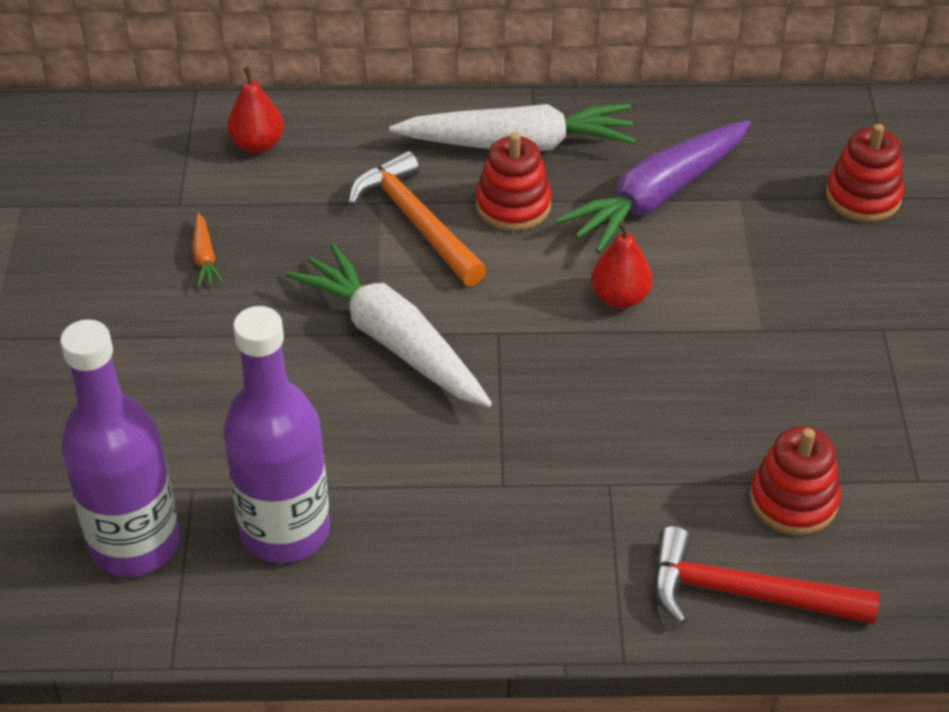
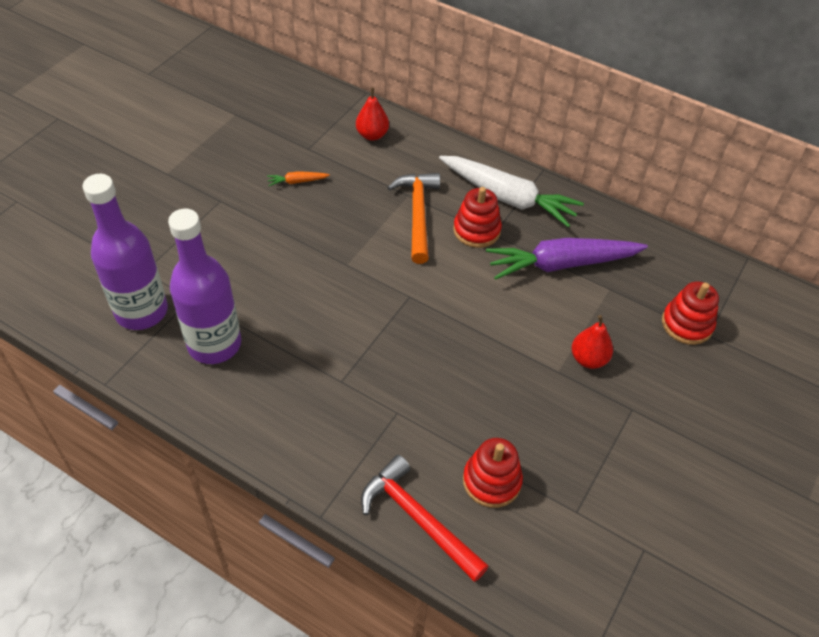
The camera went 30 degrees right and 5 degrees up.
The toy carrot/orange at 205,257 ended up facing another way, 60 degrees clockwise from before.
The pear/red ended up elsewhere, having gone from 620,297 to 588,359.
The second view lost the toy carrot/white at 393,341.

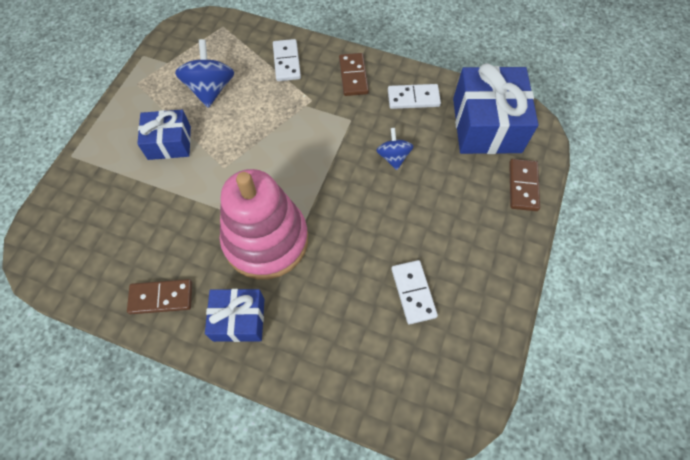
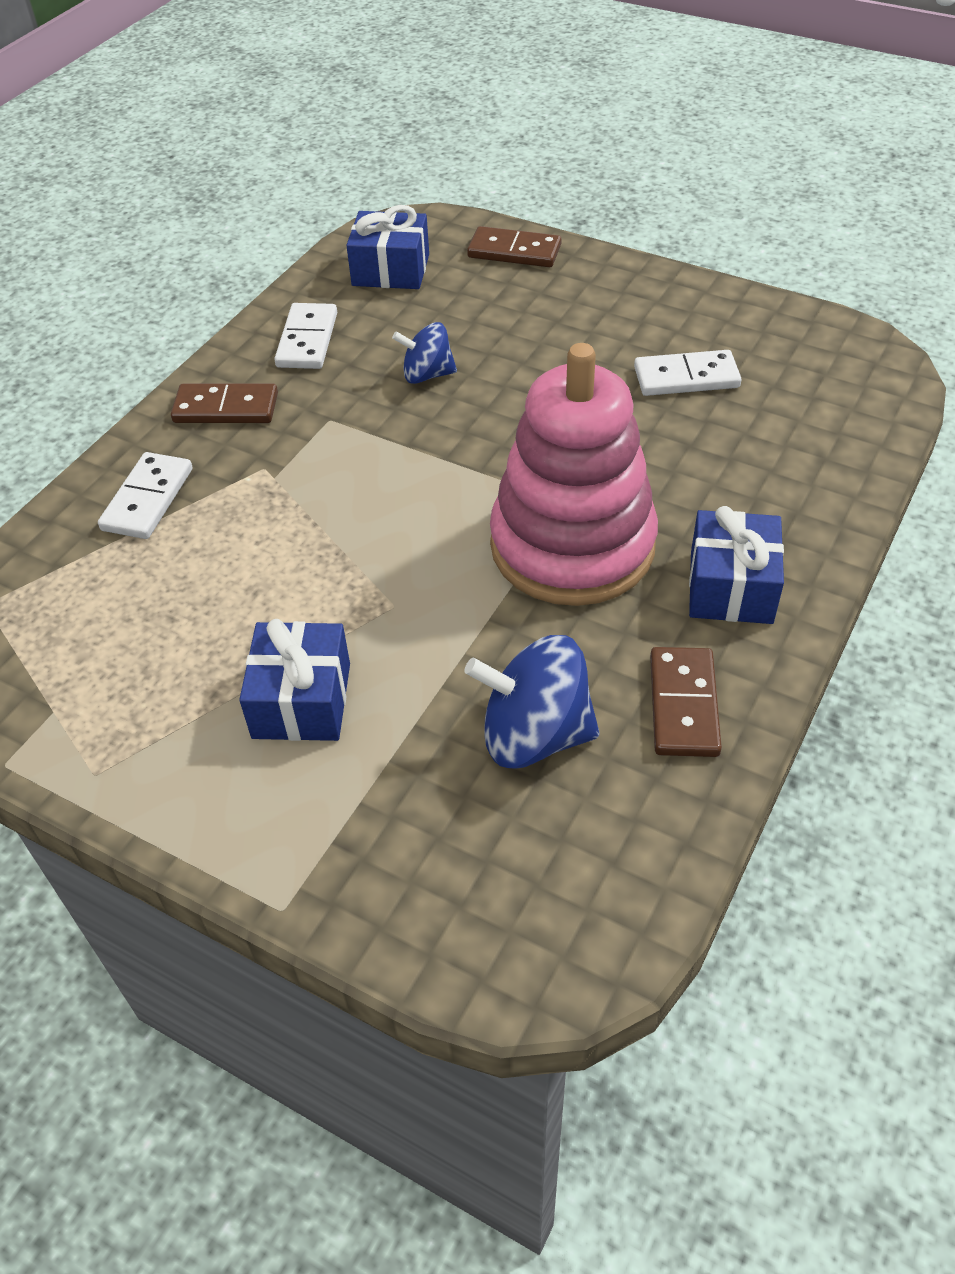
The camera went 80 degrees left and 15 degrees down.
The whirligig/blue ended up elsewhere, having gone from 210,89 to 534,735.
The domino tile/white at 287,62 ended up facing another way, 75 degrees counterclockwise from before.
The size of the gift/blue at 486,125 changed by a factor of 0.59.

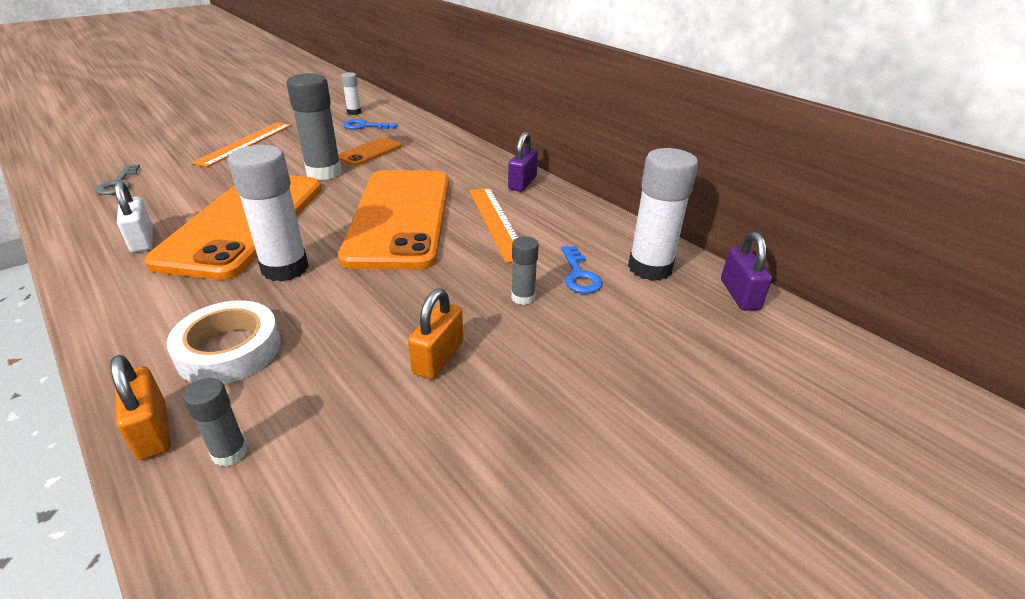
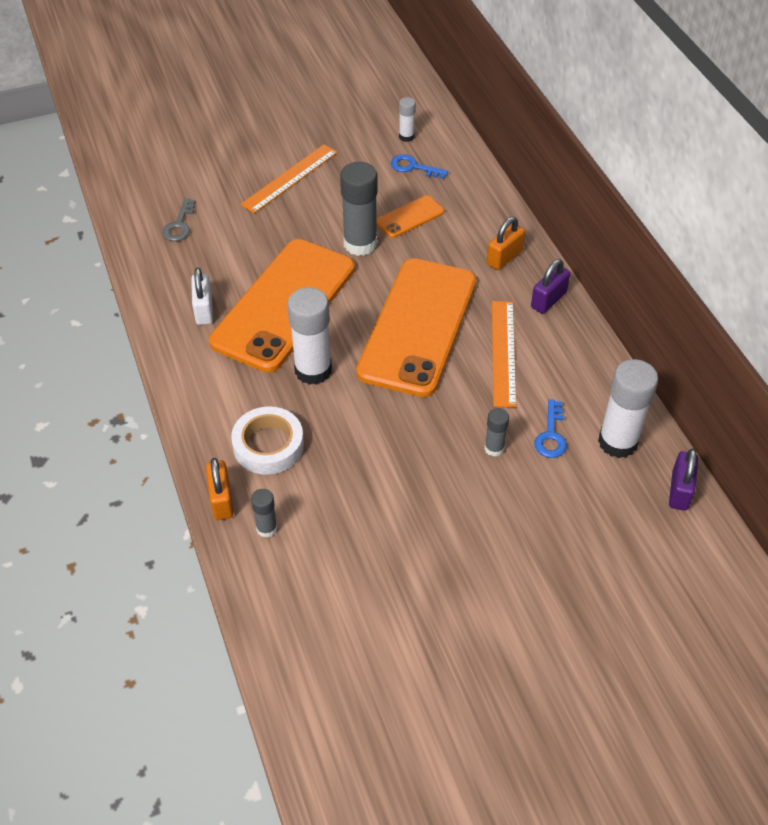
The camera went 20 degrees right and 15 degrees up.
The small lock/orange ended up elsewhere, having gone from 438,358 to 504,257.

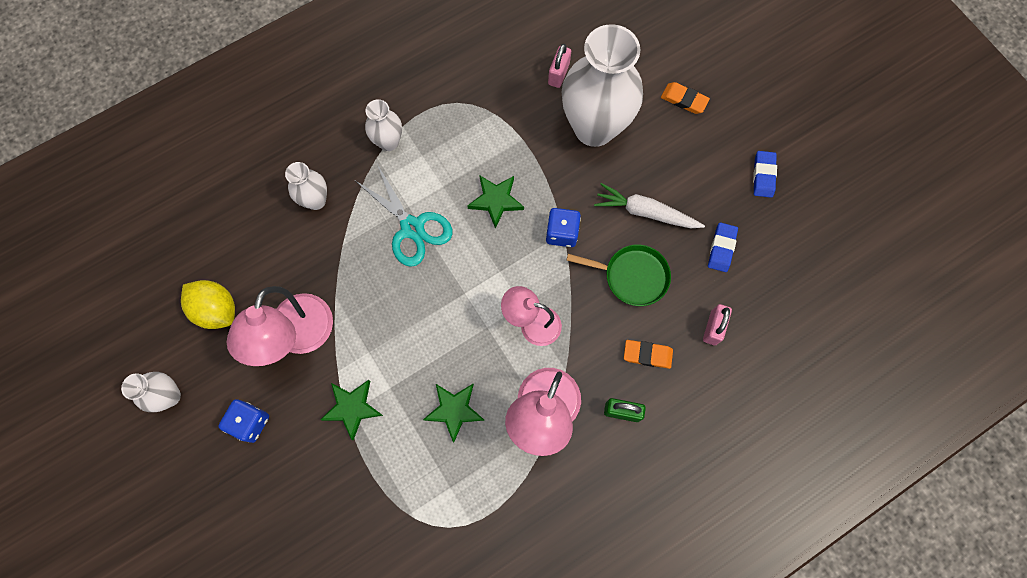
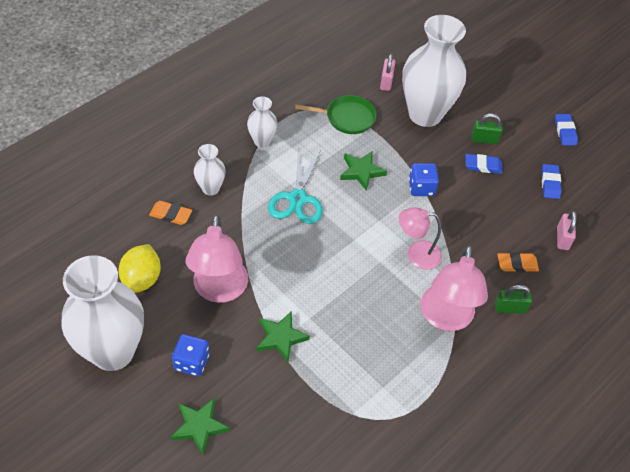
The camera went 15 degrees left and 20 degrees down.
The pencil eraser/orange ended up elsewhere, having gone from 684,100 to 171,214.
The pair of scissors/turquoise at 412,228 ended up facing another way, 60 degrees clockwise from before.
Where the toy carrot/white stood at 645,212, the pencil eraser/blue came to stand at 483,166.
The skillet/leaf-green ended up elsewhere, having gone from 632,276 to 347,118.
The toy lemon/bright yellow at 217,309 ended up facing another way, 75 degrees clockwise from before.
The size of the vase/white at 170,396 changed by a factor of 2.13.
The star/leaf-green ended up elsewhere, having gone from 454,410 to 199,426.
The second view gained the small lock/leaf-green at 484,139.

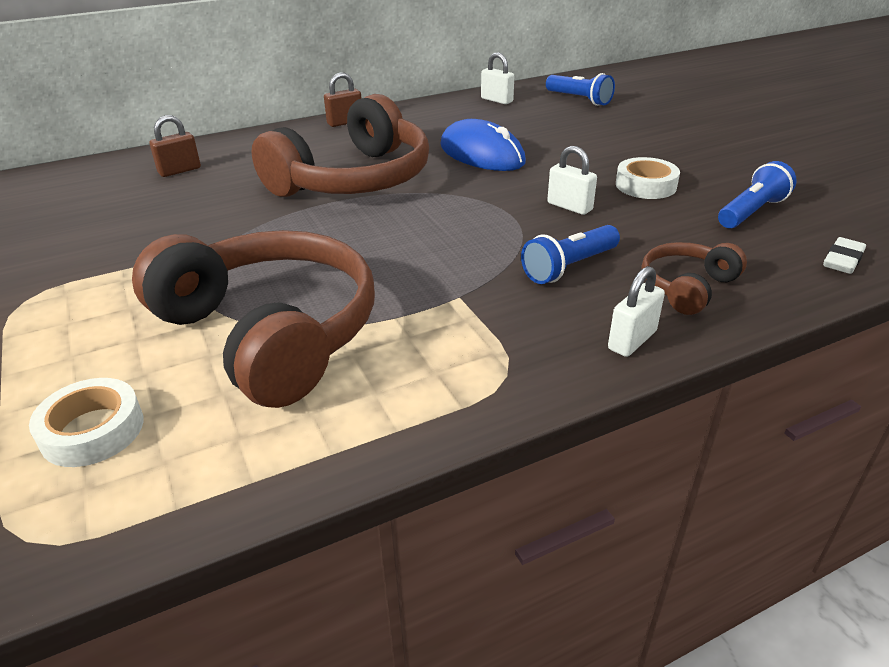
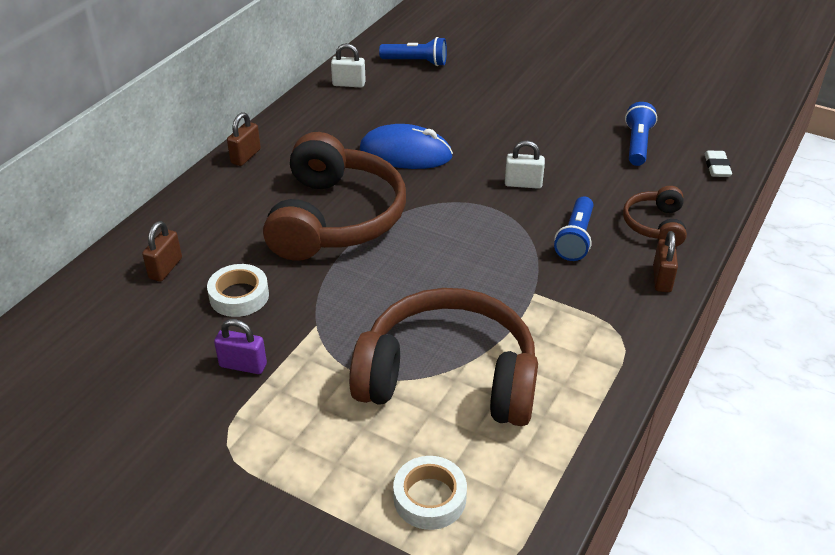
The camera went 35 degrees left and 5 degrees up.
The sticky tape/white ended up elsewhere, having gone from 645,185 to 239,296.
What was the small lock/white at 632,340 turned into the small lock/russet at 662,279.
The second view gained the small lock/purple at 243,365.

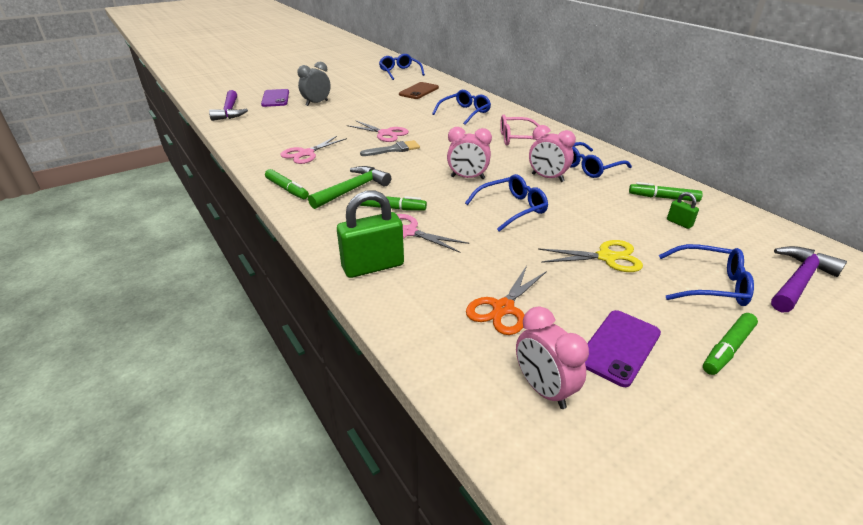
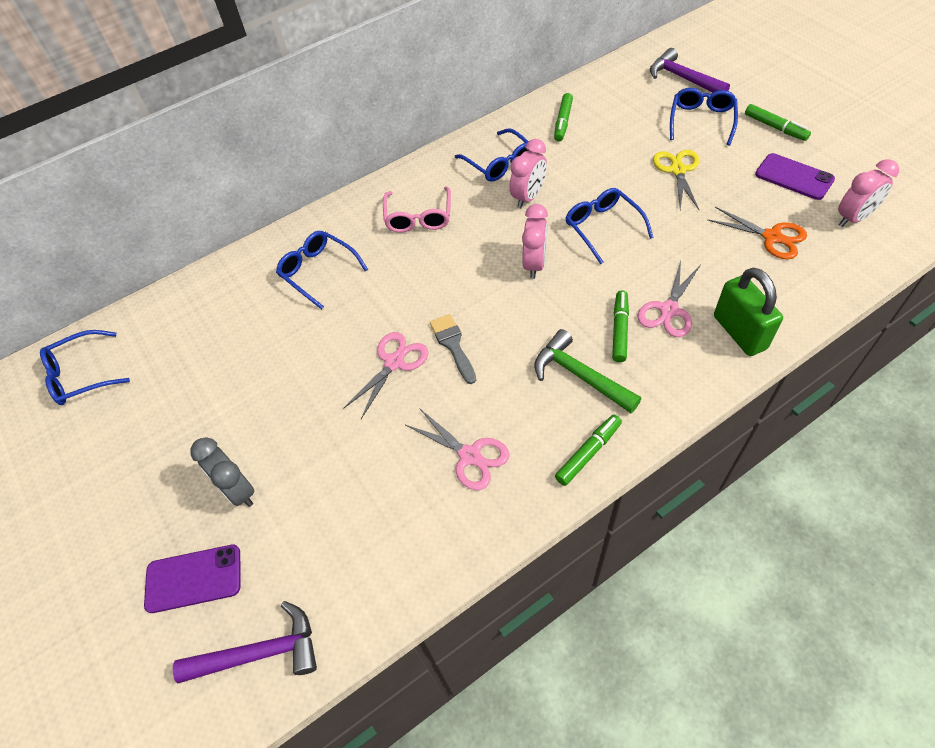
The camera went 85 degrees left and 20 degrees up.
The second view lost the mobile phone/russet at 419,91.
The second view lost the small lock/leaf-green at 679,223.

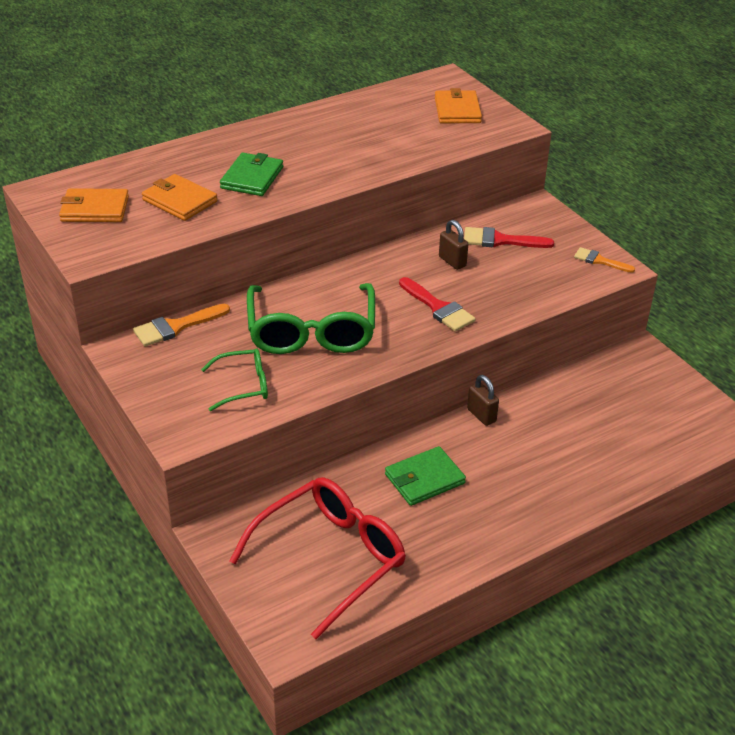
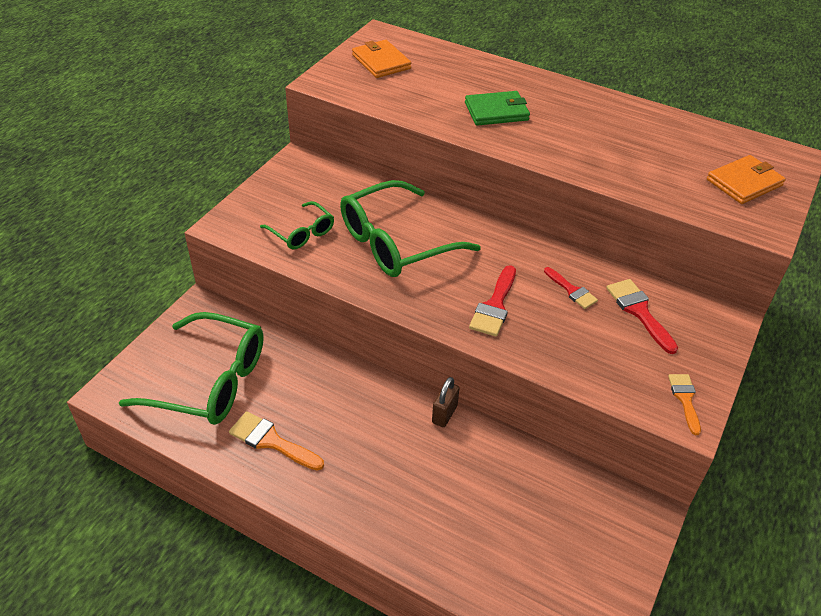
The camera went 60 degrees right and 5 degrees up.
The second view lost the card wallet/orange at 179,201.
Where the small lock/russet stood at 452,261, the paint brush/red came to stand at 572,290.
The paint brush/orange ended up elsewhere, having gone from 176,327 to 271,441.
The second view lost the card wallet/leaf-green at 424,479.
What was the glasses/red at 330,558 turned into the glasses/leaf-green at 210,381.

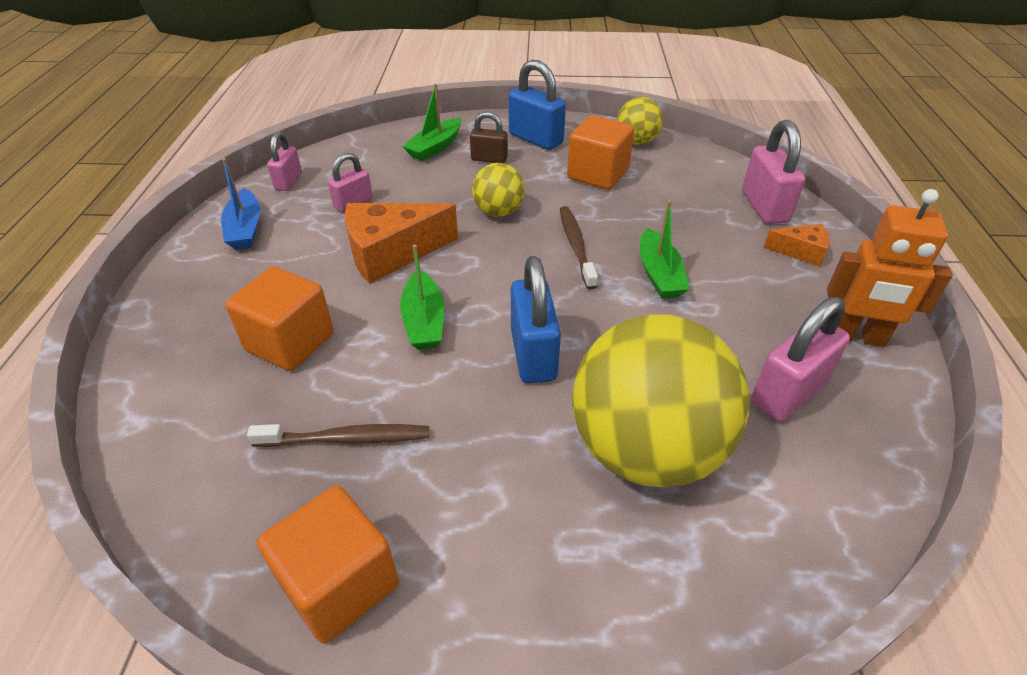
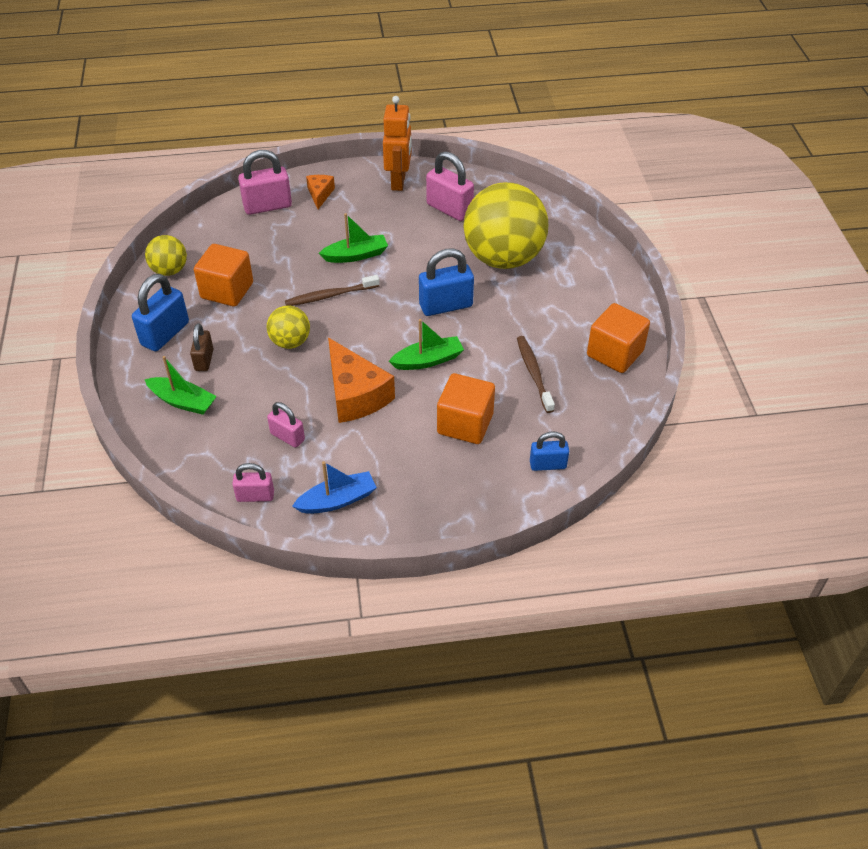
The camera went 100 degrees left and 5 degrees up.
The second view gained the small lock/blue at 548,464.

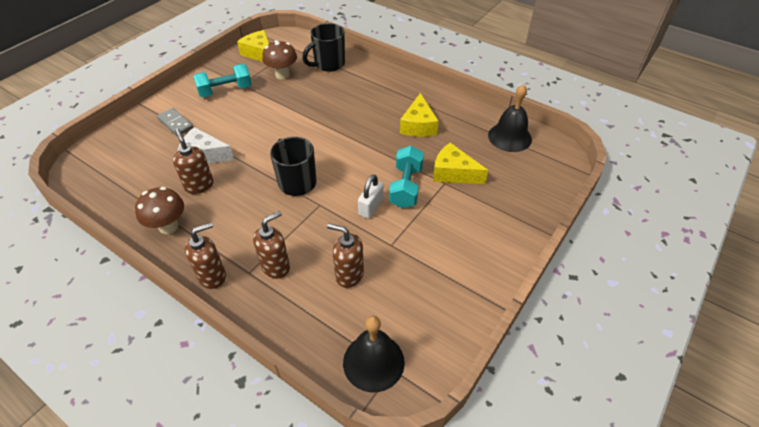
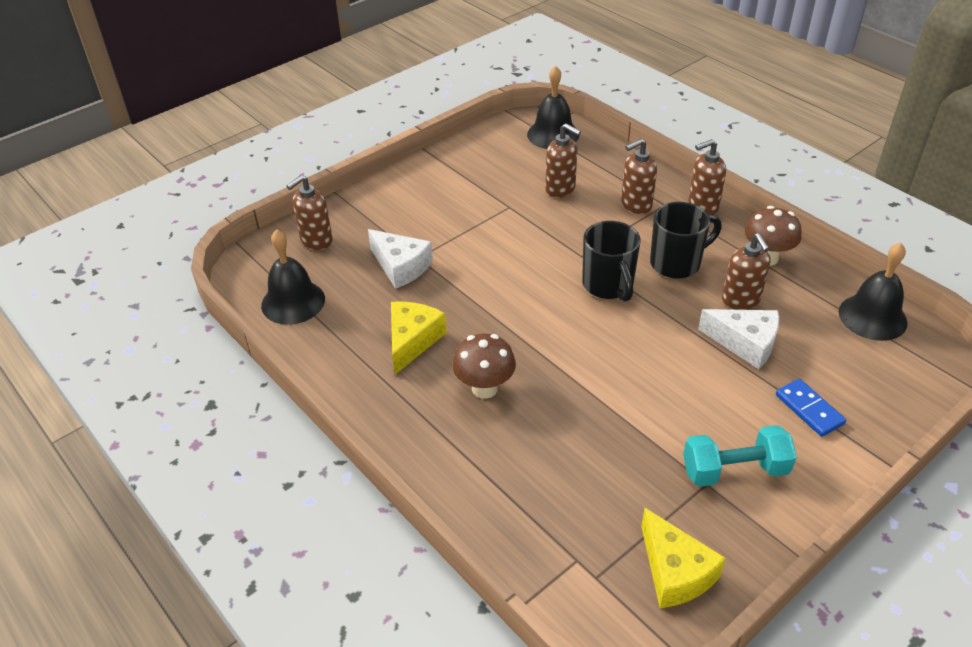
The camera went 165 degrees left and 5 degrees down.
The tea mug/ebony ended up elsewhere, having gone from 328,64 to 677,263.
The toadstool/russet ended up elsewhere, having gone from 282,75 to 484,388.
What was the domino tile/ash-grey at 175,123 turned into the domino tile/blue at 809,409.
What was the cheese/bright yellow at 453,173 turned into the cheese/white at 401,267.
The second view lost the dumbbell/turquoise at 406,187.
The second view lost the small lock/white at 371,207.
The second view gained the soap pump/russet at 316,241.
The second view gained the school bell/ebony at 872,317.

